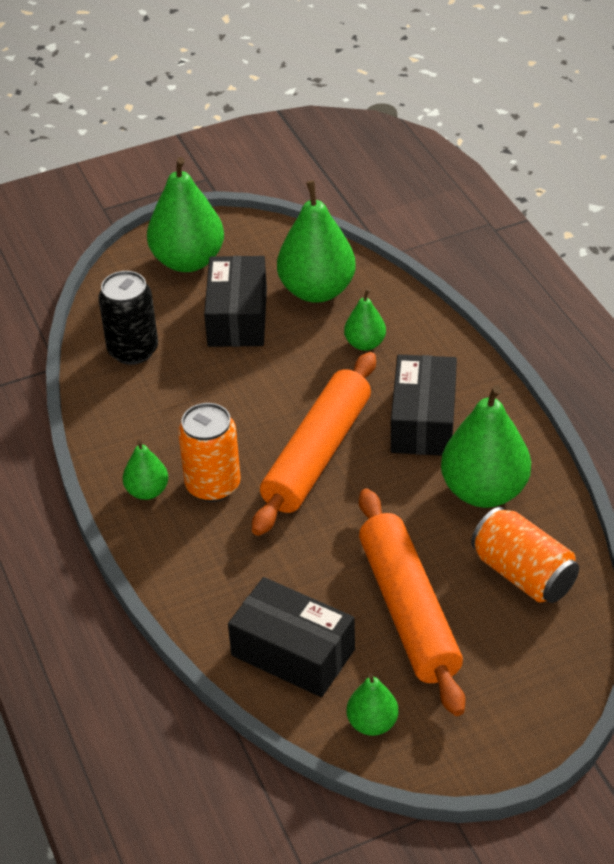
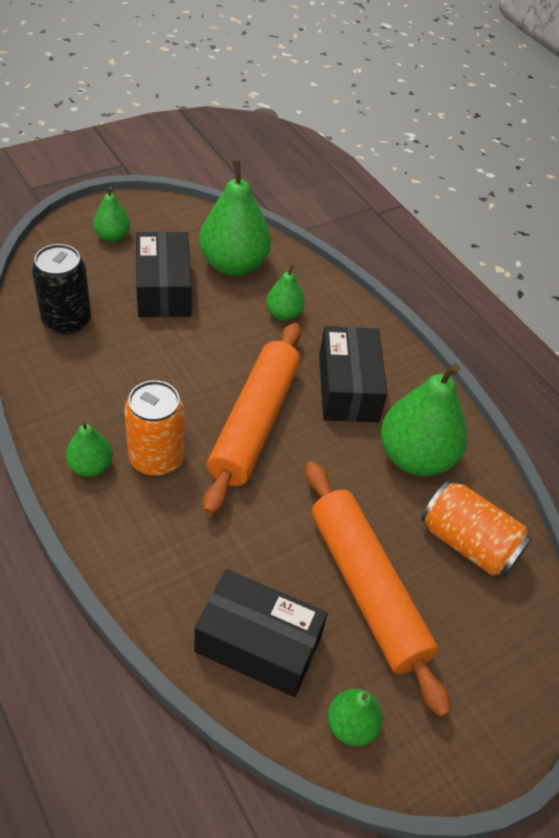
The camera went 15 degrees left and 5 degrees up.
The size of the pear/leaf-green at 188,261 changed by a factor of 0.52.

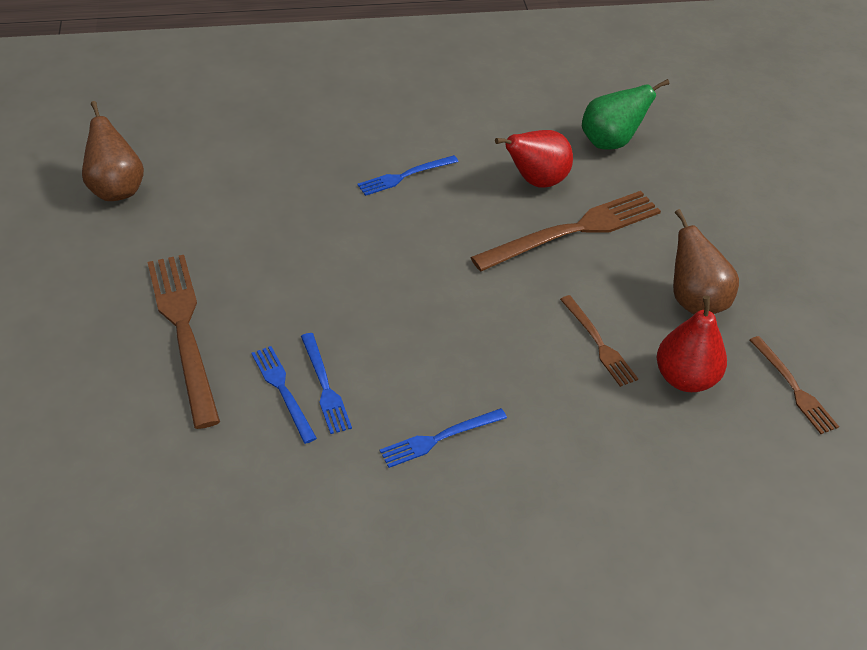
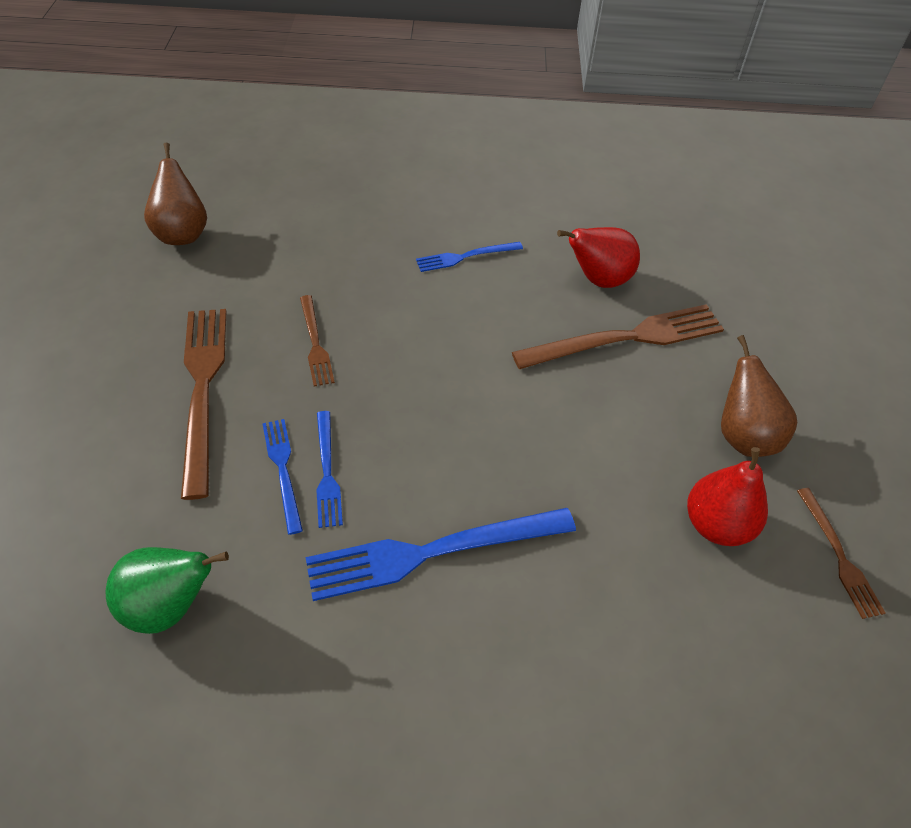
The camera went 10 degrees right and 5 degrees up.
The pear/leaf-green ended up elsewhere, having gone from 610,142 to 170,605.
The dinner fork/russet ended up elsewhere, having gone from 598,343 to 315,343.
The size of the dinner fork/blue at 439,438 changed by a factor of 1.87.

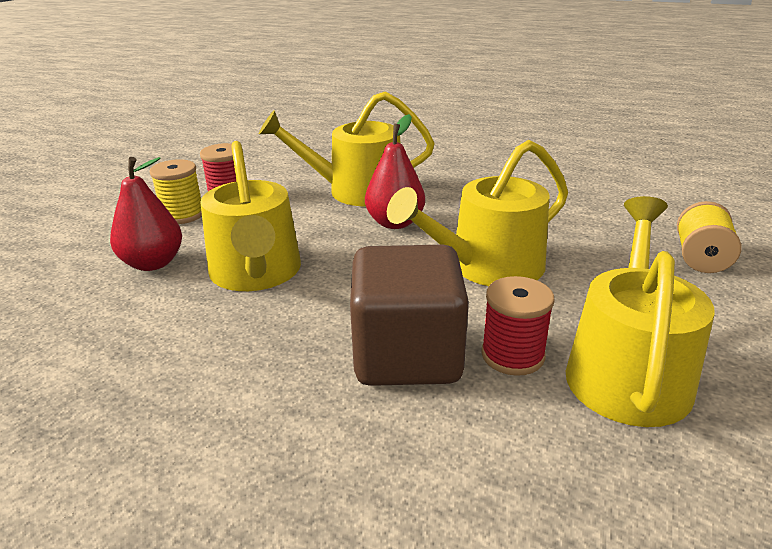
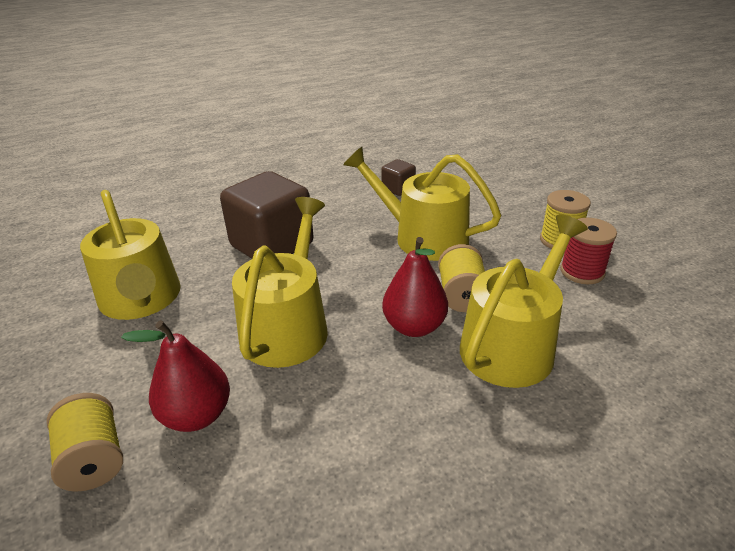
The camera went 135 degrees right and 5 degrees up.
The pear/red ended up elsewhere, having gone from 153,263 to 196,415.
The second view lost the bobbin/red at 512,355.
The second view gained the block/russet at 398,189.
The second view gained the bobbin/bright yellow at 461,295.

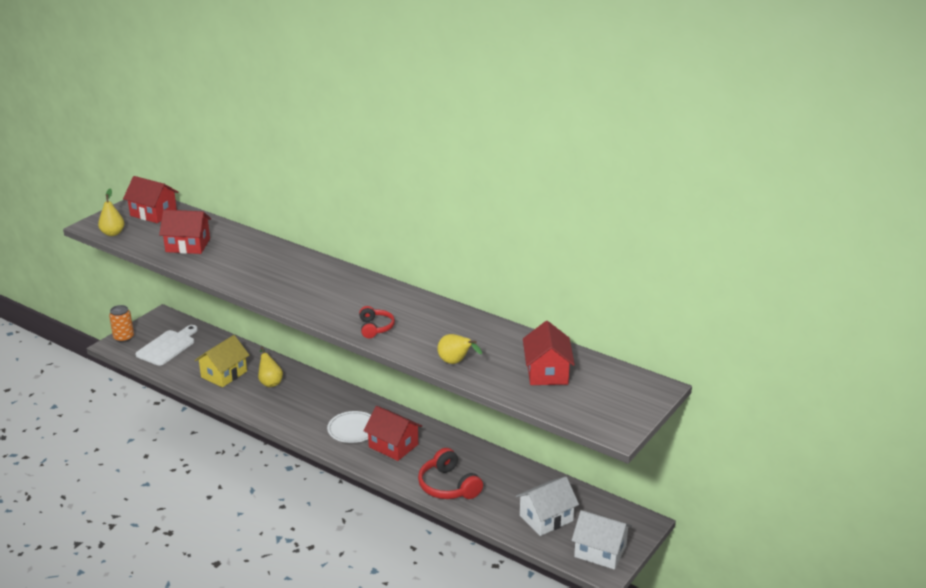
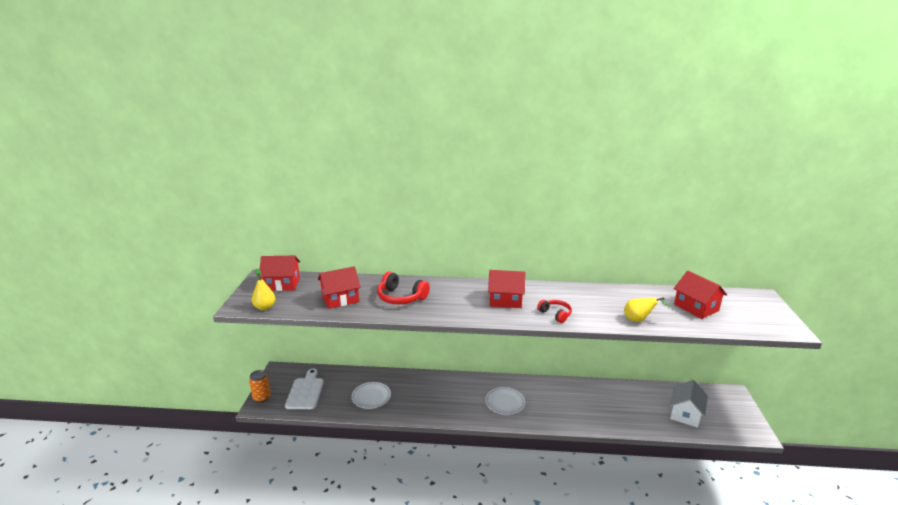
The camera went 30 degrees left and 5 degrees down.
Where the cottage/bright yellow stood at 224,374, the plate/white came to stand at 371,397.
The second view lost the pear/bright yellow at 270,382.
The cottage/red ended up elsewhere, having gone from 393,445 to 505,300.
The over-ear headphones/red ended up elsewhere, having gone from 448,486 to 401,297.
The second view lost the cottage/white at 600,551.

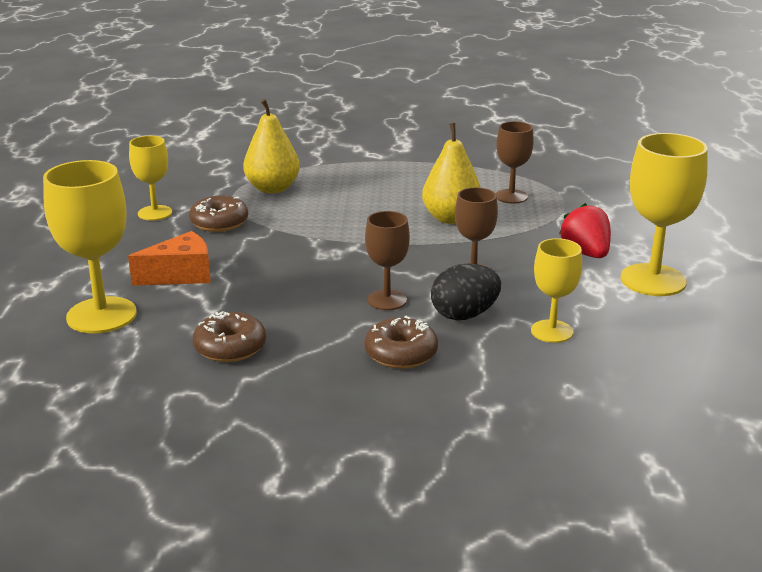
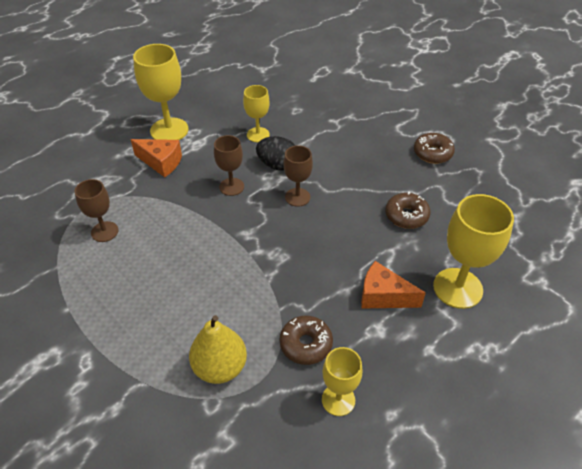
The camera went 135 degrees left and 20 degrees up.
The second view lost the pear/bright yellow at 451,218.
Where the berry/red stood at 585,253, the cheese/orange came to stand at 161,163.
The glazed donut/russet ended up elsewhere, having gone from 401,353 to 432,153.

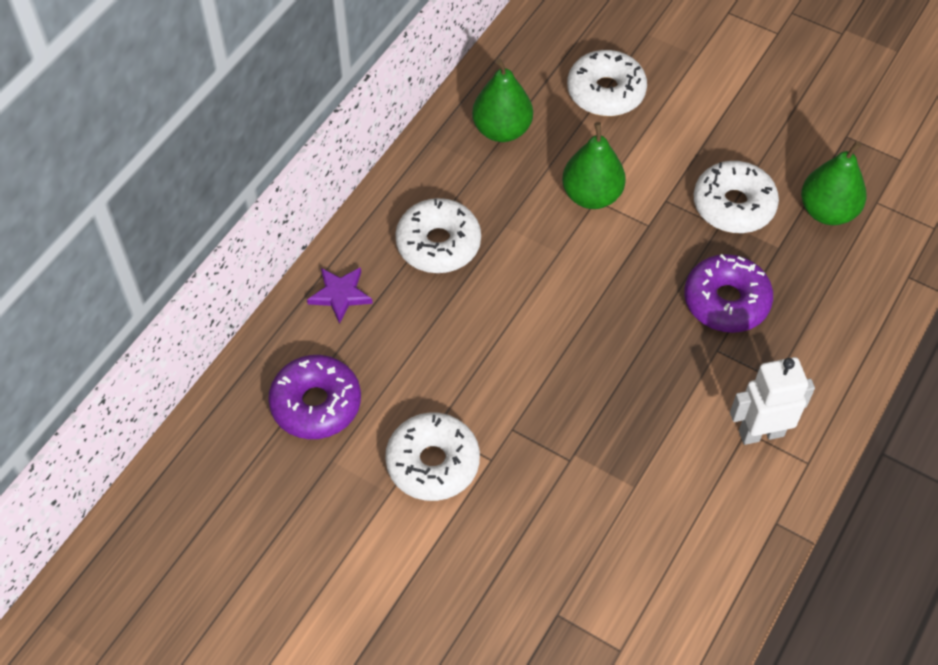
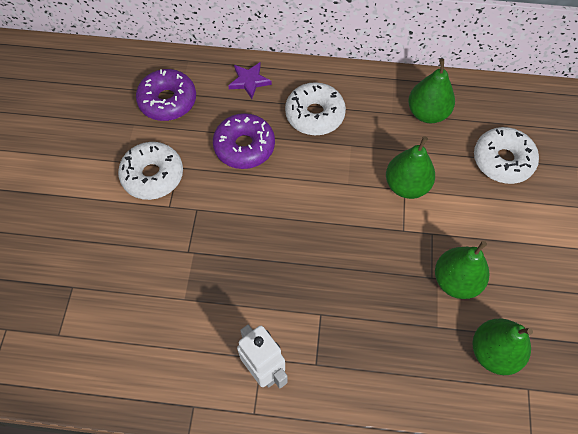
The camera went 65 degrees right and 5 degrees up.
Where the glazed donut/white stood at 733,205, the pear/leaf-green came to stand at 456,281.
The glazed donut/purple ended up elsewhere, having gone from 726,301 to 244,146.

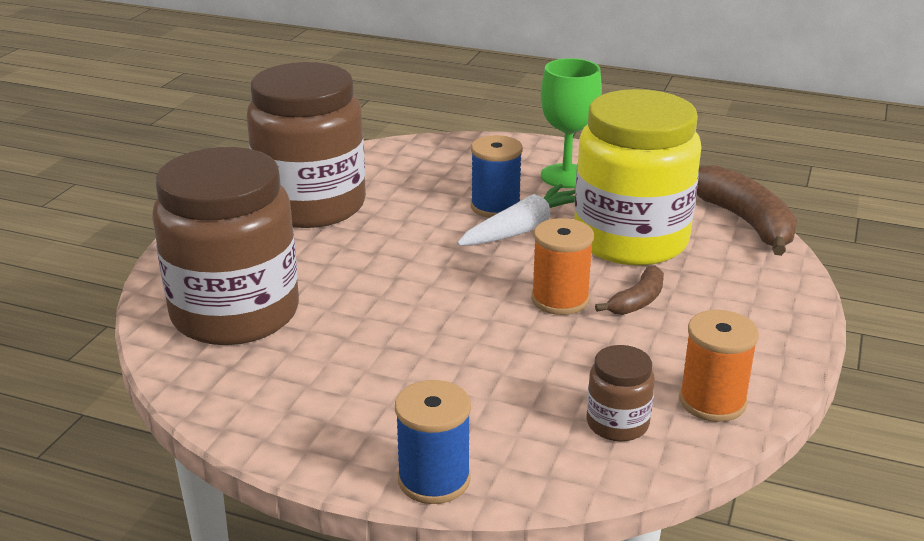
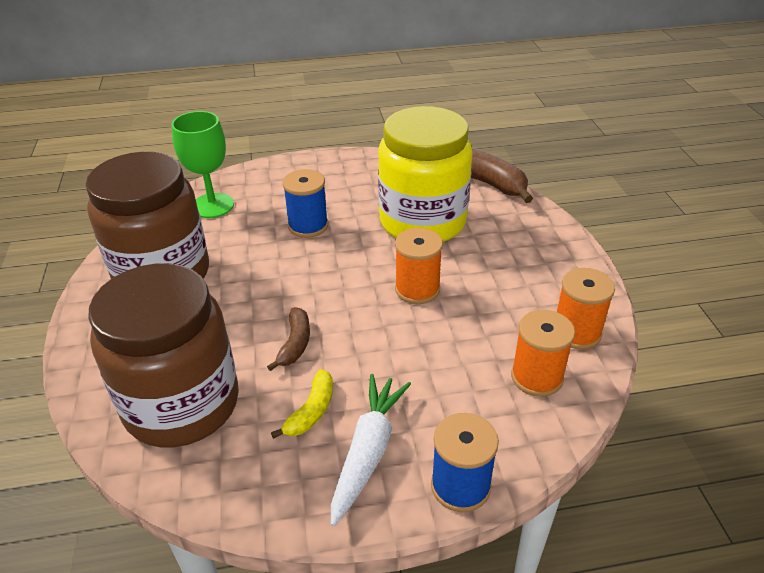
The camera went 30 degrees left and 10 degrees up.
The wine glass/leaf-green ended up elsewhere, having gone from 566,176 to 212,205.
The toy carrot/white ended up elsewhere, having gone from 523,229 to 368,451.
The banana/russet ended up elsewhere, having gone from 637,301 to 295,344.
Where the jam jar/russet stood at 617,423, the bobbin/orange came to stand at 537,377.
The second view gained the banana/bright yellow at 311,411.

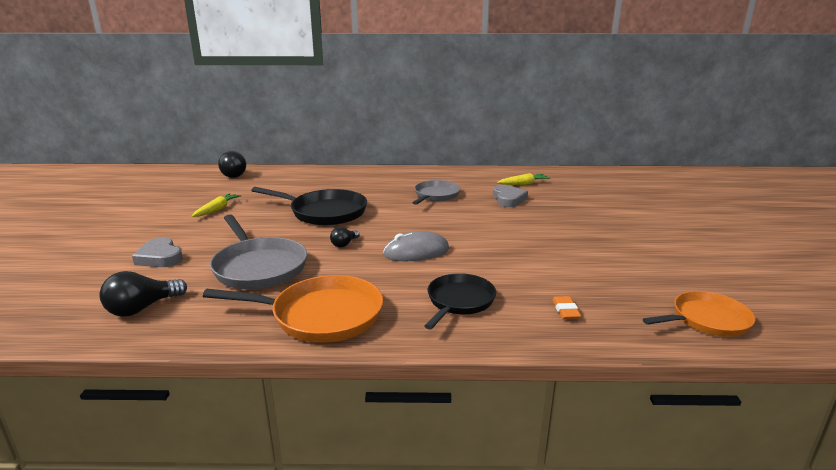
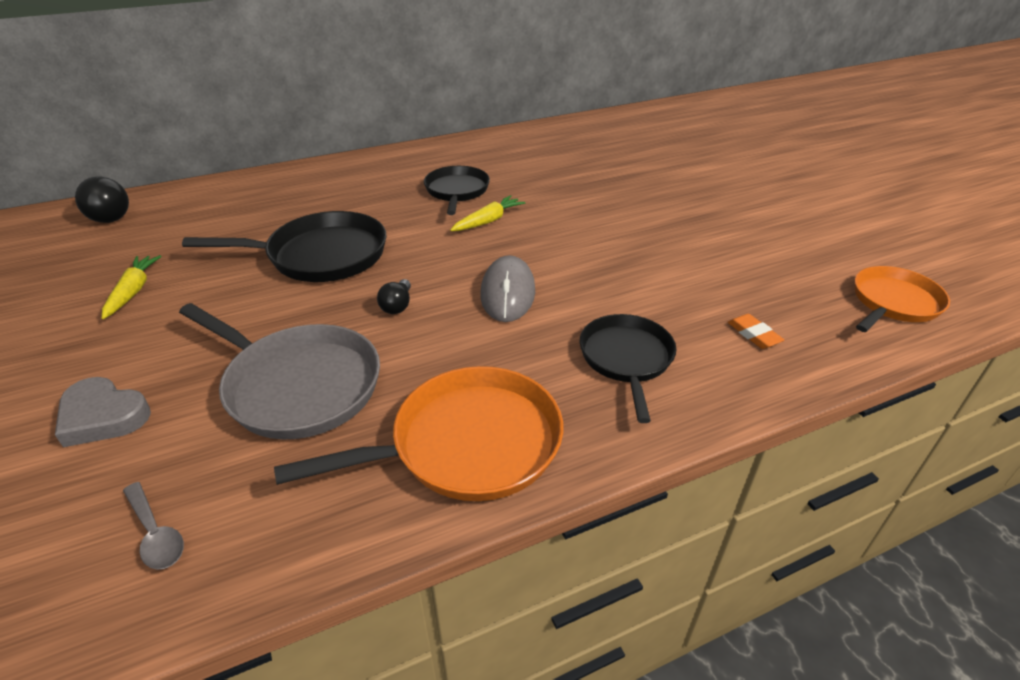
The camera went 25 degrees left and 15 degrees up.
The toy carrot/bright yellow ended up elsewhere, having gone from 523,184 to 488,221.
What was the skillet/ash-grey at 435,195 turned into the skillet/ebony at 456,191.
The second view lost the love heart/ash-grey at 508,199.
The PC mouse/ash-grey at 416,252 ended up facing another way, 45 degrees counterclockwise from before.
Where the light bulb/ebony stood at 142,308, the spoon/ash-grey came to stand at 155,534.

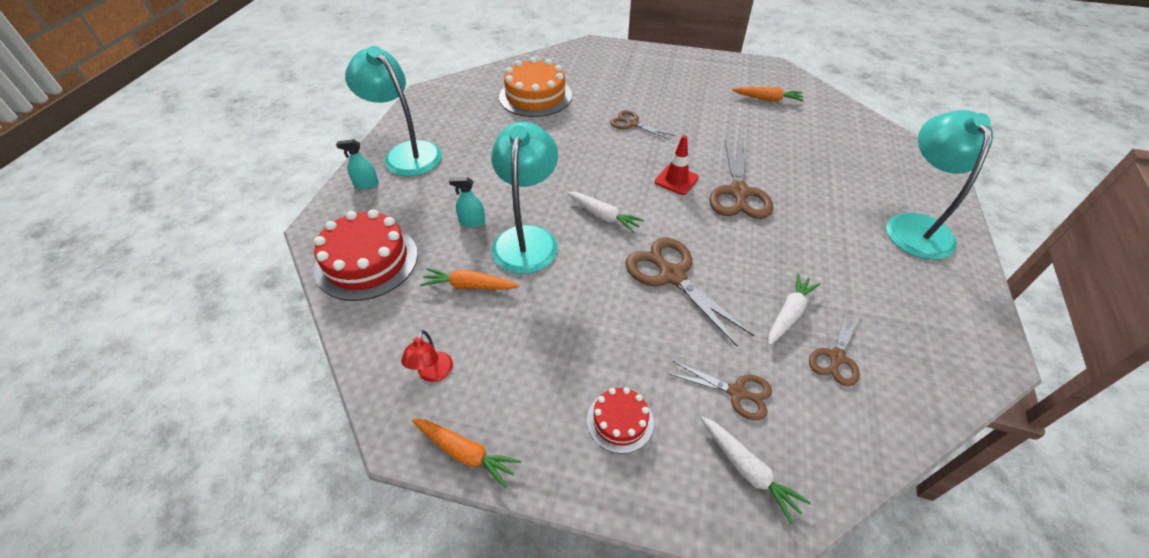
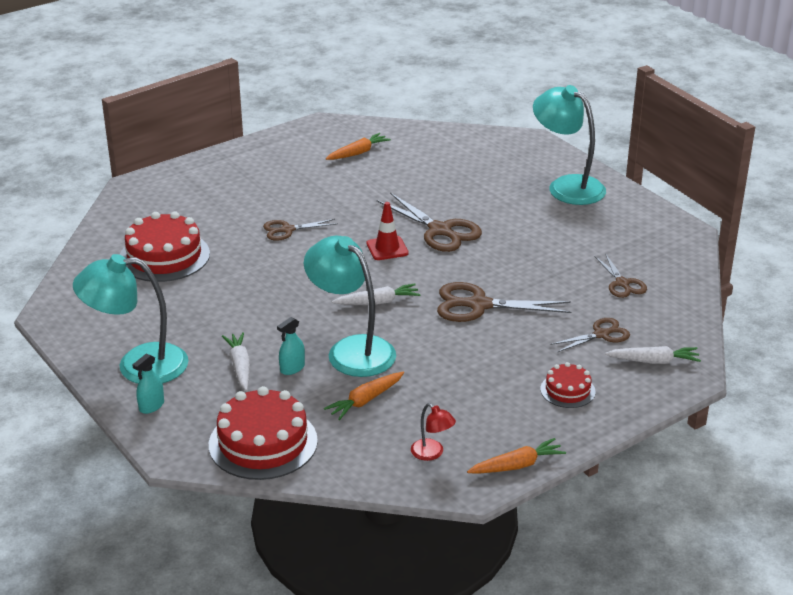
The camera went 50 degrees left and 15 degrees down.
What was the gateau/orange at 535,96 turned into the gateau/red at 164,256.
The toy carrot/white ended up elsewhere, having gone from 789,313 to 240,366.

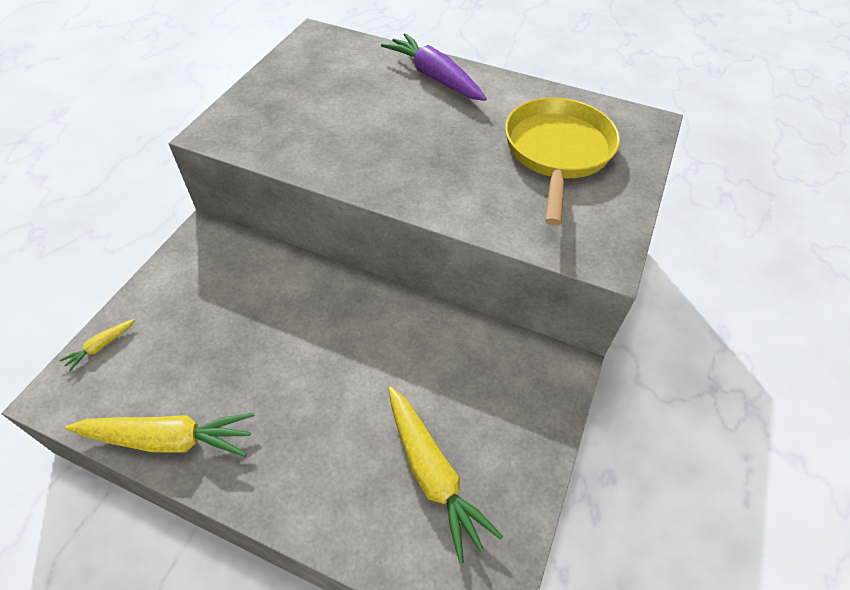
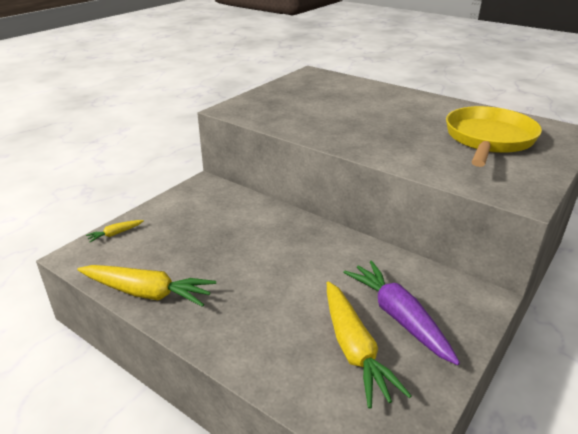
The camera went 15 degrees right and 20 degrees down.
The toy carrot/purple ended up elsewhere, having gone from 434,77 to 399,317.

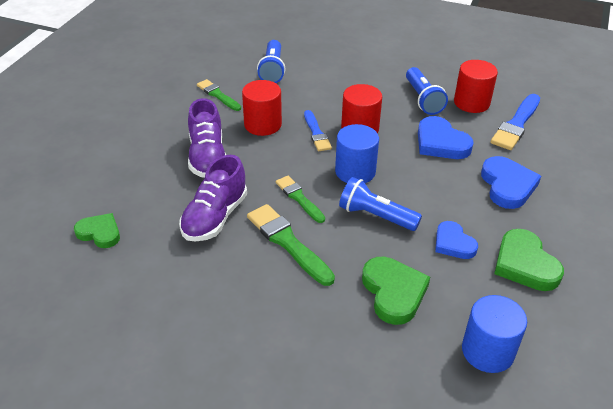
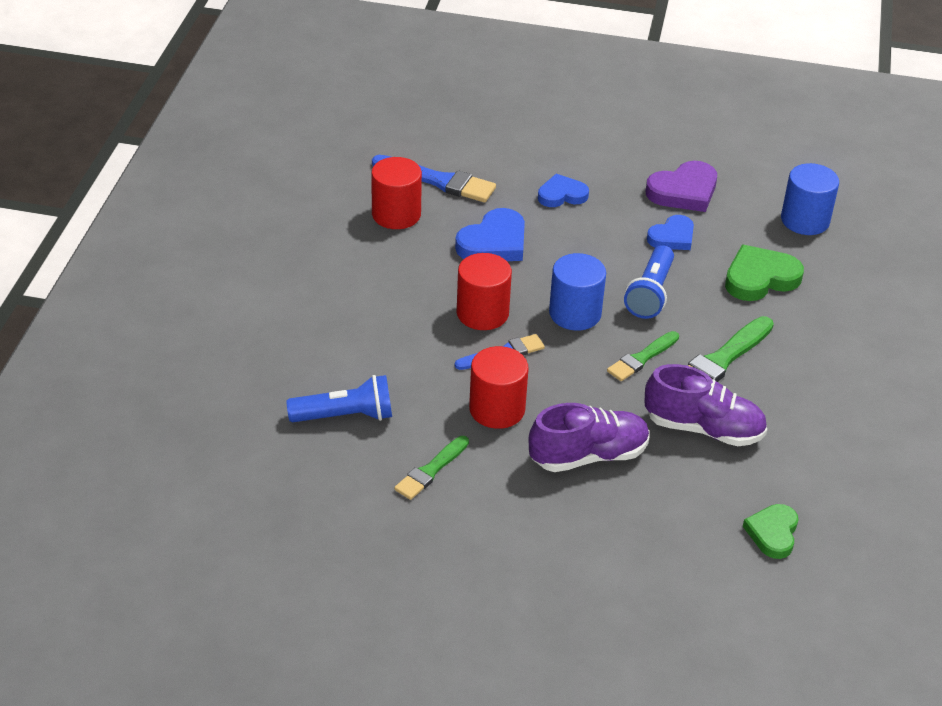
The camera went 100 degrees left and 0 degrees up.
The second view lost the flashlight/blue at 423,99.
The size of the love heart/blue at 507,185 changed by a factor of 0.66.
What was the love heart/leaf-green at 525,264 turned into the love heart/purple at 683,191.

